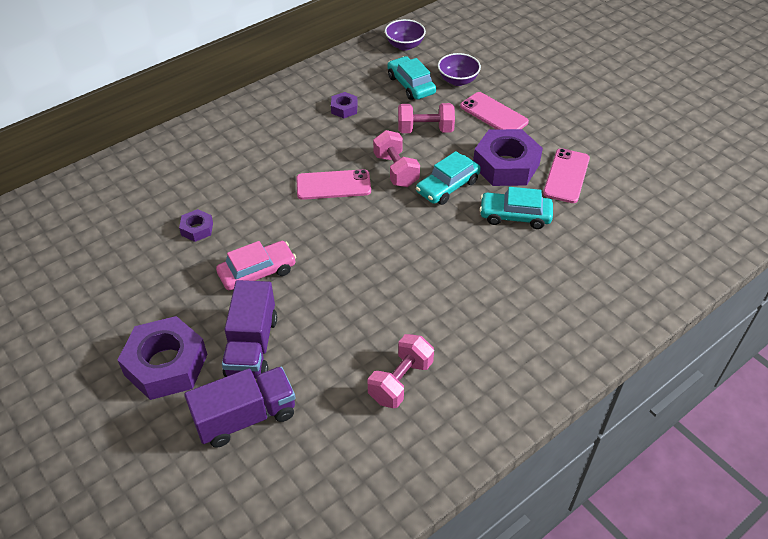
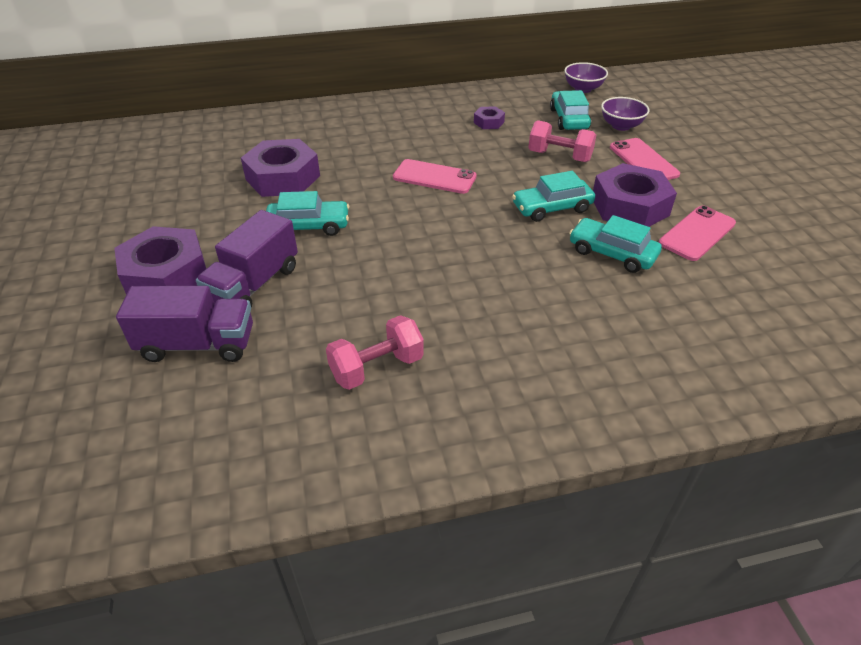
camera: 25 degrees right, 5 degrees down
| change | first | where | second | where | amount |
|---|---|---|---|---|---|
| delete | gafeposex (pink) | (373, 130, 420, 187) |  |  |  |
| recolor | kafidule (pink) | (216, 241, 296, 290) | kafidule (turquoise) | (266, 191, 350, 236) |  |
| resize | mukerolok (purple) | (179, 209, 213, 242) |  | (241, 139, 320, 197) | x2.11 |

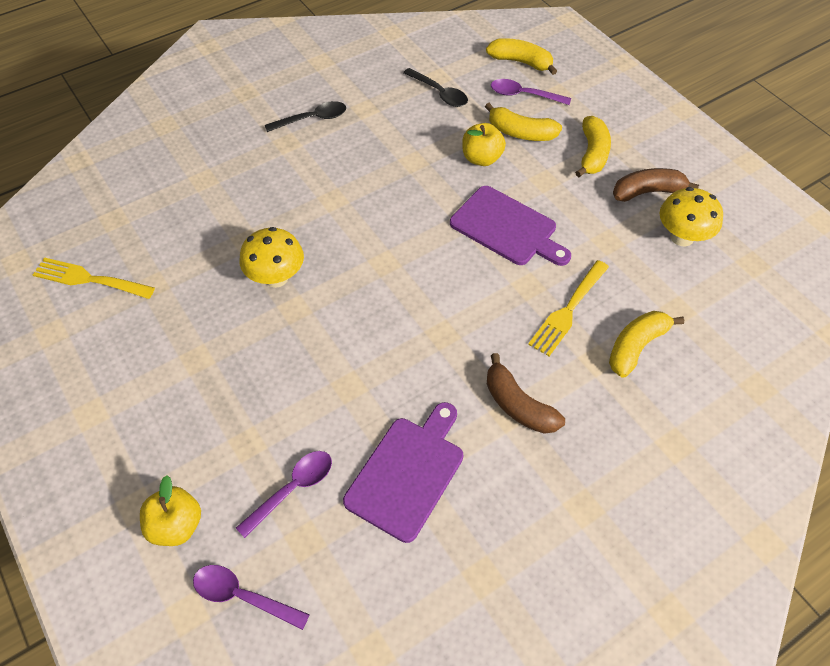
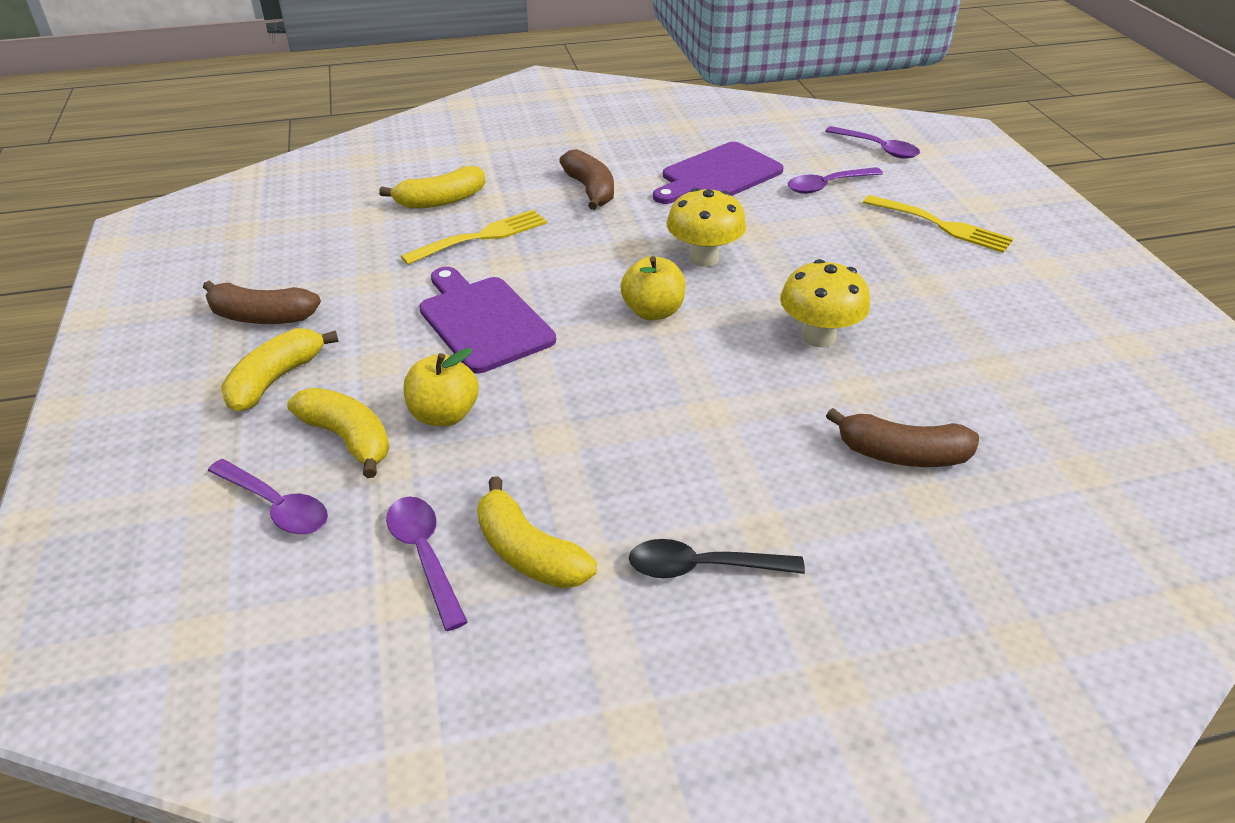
camera: 160 degrees left, 15 degrees down
| change | first | where | second | where | amount |
|---|---|---|---|---|---|
| insert |  |  | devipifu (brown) | (826, 408, 979, 467) |  |
| move | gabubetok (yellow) | (33, 257, 155, 299) |  | (863, 195, 1014, 253) |  |
| move | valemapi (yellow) | (140, 475, 201, 546) |  | (620, 256, 685, 320) |  |
| move | devipifu (yellow) | (486, 38, 557, 75) |  | (477, 476, 597, 589) |  |
| move | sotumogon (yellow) | (660, 187, 723, 247) |  | (666, 188, 746, 267) |  |
| recolor | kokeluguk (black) | (403, 68, 468, 107) | kokeluguk (purple) | (386, 497, 468, 631) |  |

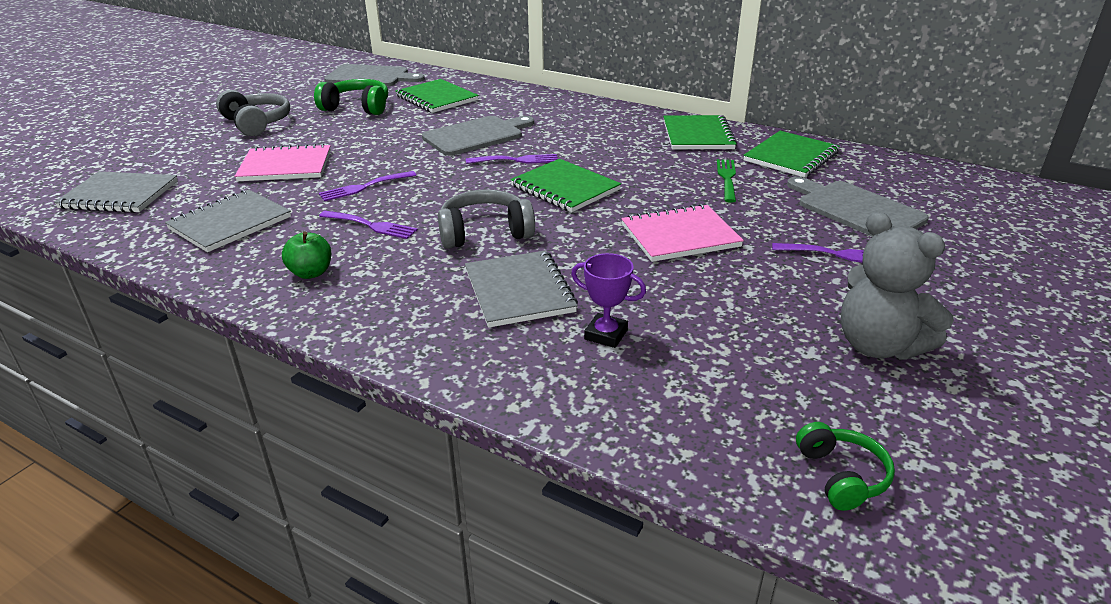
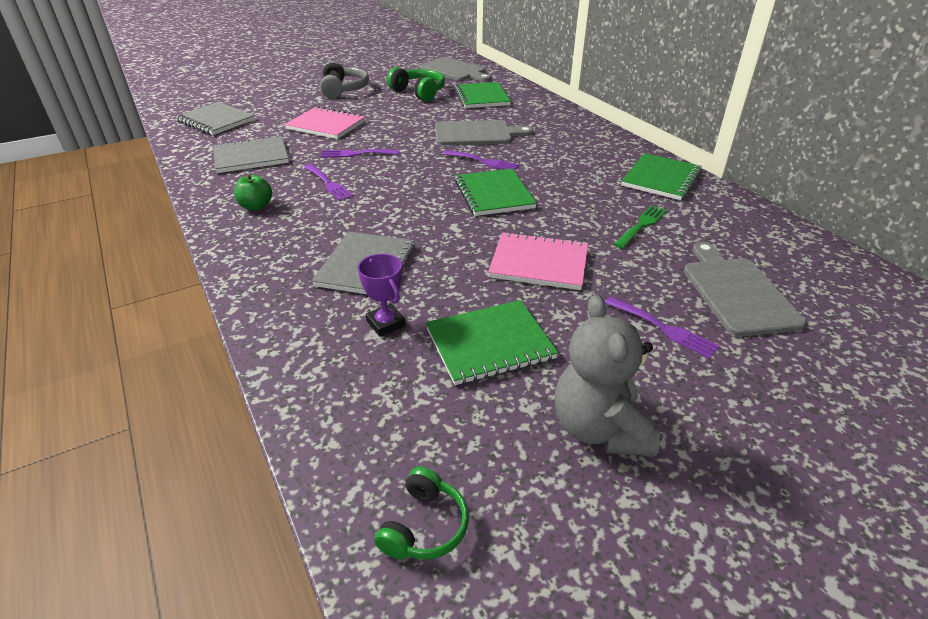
camera: 30 degrees right, 5 degrees up
| change | first | where | second | where | amount |
|---|---|---|---|---|---|
| delete | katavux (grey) | (438, 189, 535, 249) |  |  |  |
| move | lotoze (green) | (743, 131, 840, 178) |  | (426, 300, 558, 385) |  |

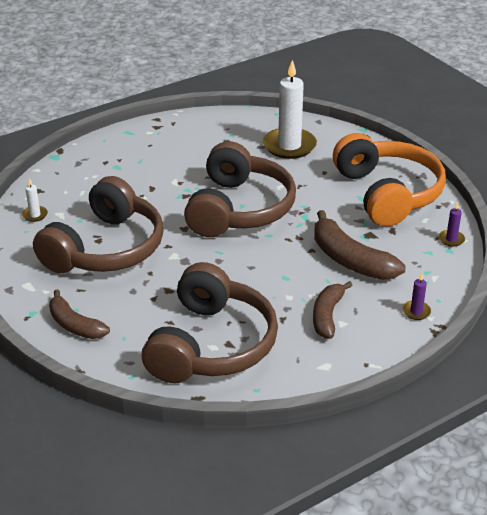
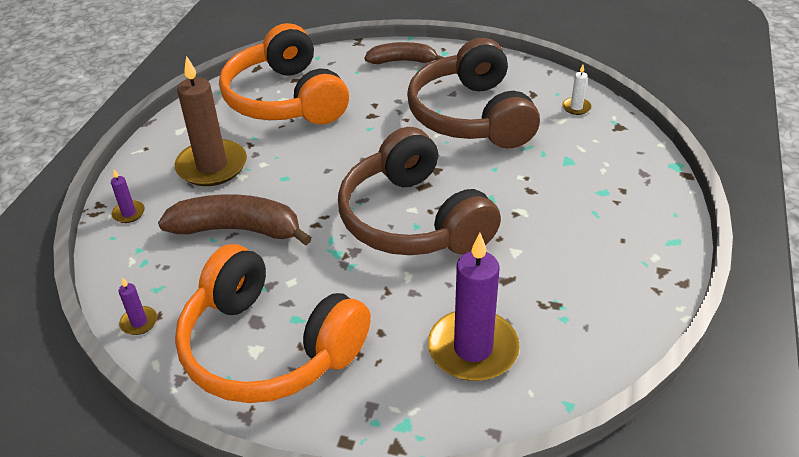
camera: 140 degrees right, 5 degrees up
| change | first | where | second | where | amount |
|---|---|---|---|---|---|
| replace | devipifu (brown) | (313, 281, 353, 339) | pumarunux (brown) | (174, 56, 247, 186) |  |
| recolor | katavux (brown) | (142, 262, 278, 383) | katavux (orange) | (219, 23, 349, 124) |  |
| recolor | pumarunux (white) | (263, 60, 317, 159) | pumarunux (purple) | (428, 233, 520, 381) |  |

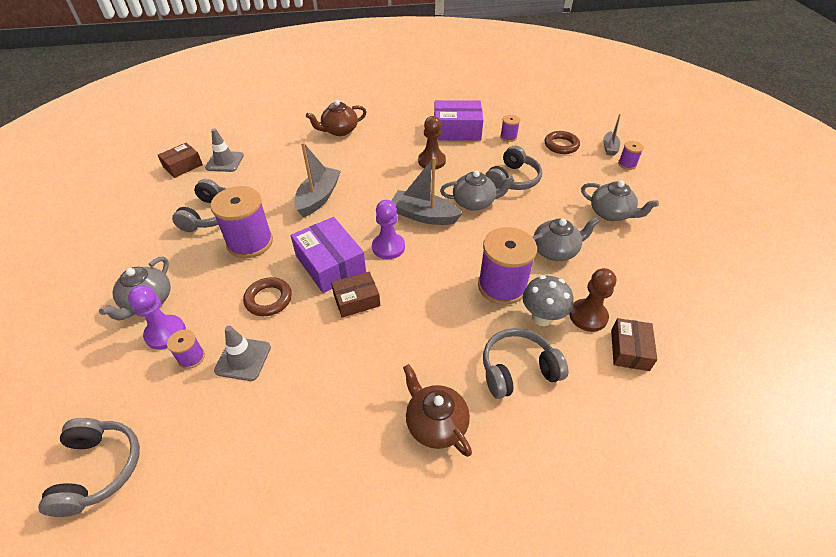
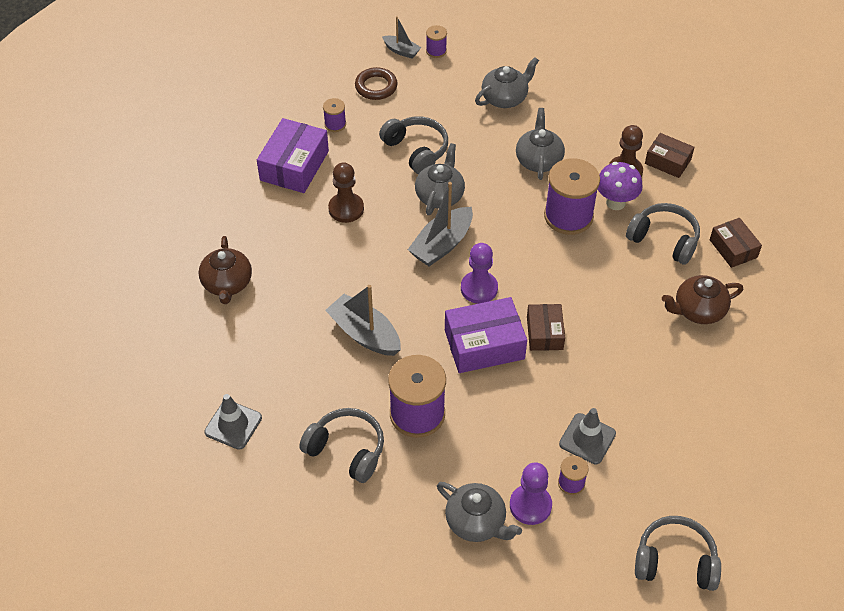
camera: 70 degrees left, 5 degrees up
| change | first | where | second | where | amount |
|---|---|---|---|---|---|
| delete | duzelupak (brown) | (243, 277, 292, 316) |  |  |  |
| move | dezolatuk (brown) | (158, 143, 203, 178) |  | (710, 218, 762, 268) |  |
| recolor | sotumogon (grey) | (523, 275, 573, 326) | sotumogon (purple) | (598, 162, 642, 210) |  |
| rotate | katavux (grey) | (483, 328, 568, 399) |  | (626, 203, 700, 265) | 120 degrees clockwise |

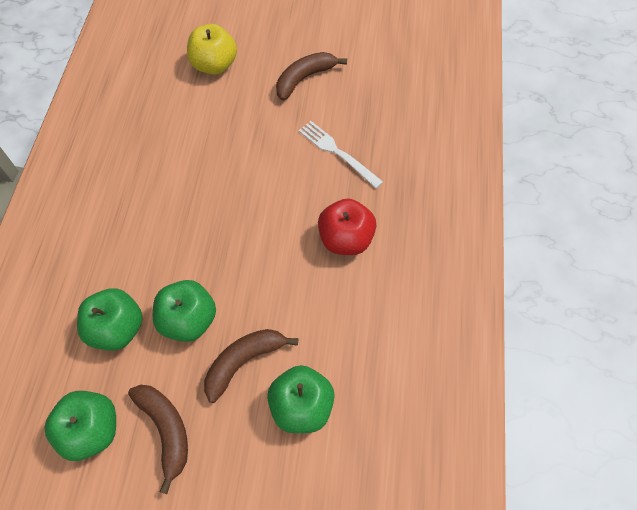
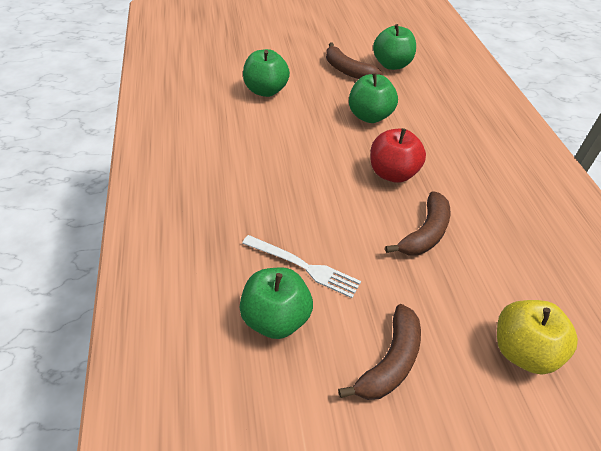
camera: 160 degrees right, 15 degrees down
| change | first | where | second | where | amount |
|---|---|---|---|---|---|
| move | valemapi (green) | (77, 288, 143, 351) |  | (239, 267, 313, 339) |  |
| move | devipifu (brown) | (204, 329, 298, 403) |  | (385, 191, 450, 255) |  |
| move | valemapi (red) | (318, 199, 376, 255) |  | (370, 128, 426, 183) |  |

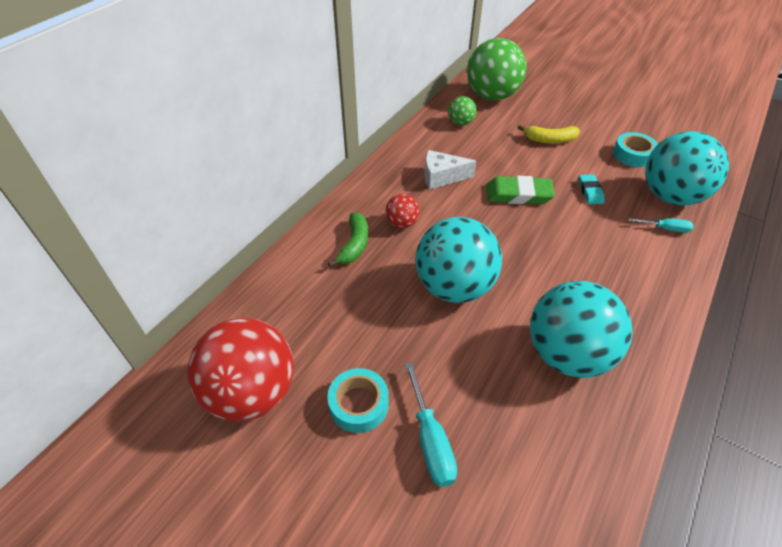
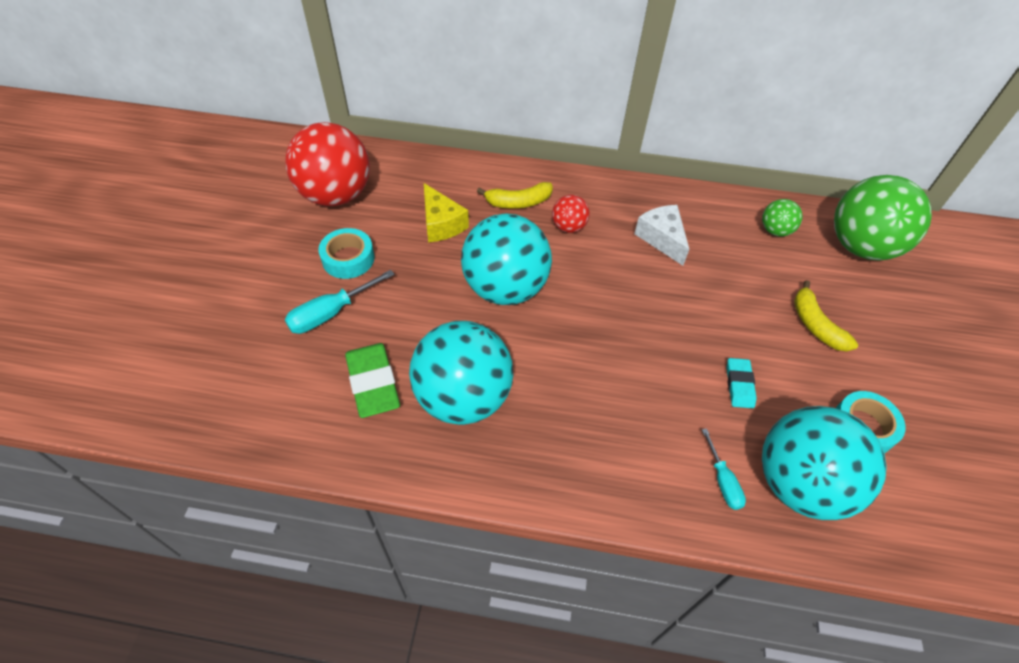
camera: 65 degrees right, 5 degrees up
| change | first | where | second | where | amount |
|---|---|---|---|---|---|
| insert |  |  | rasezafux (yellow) | (424, 183, 469, 242) |  |
| move | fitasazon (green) | (486, 176, 555, 204) |  | (345, 343, 400, 418) |  |
| recolor | devipifu (green) | (328, 213, 368, 267) | devipifu (yellow) | (477, 182, 553, 209) |  |
| rotate | fitasazon (turquoise) | (579, 174, 605, 204) |  | (726, 358, 757, 408) | 60 degrees counterclockwise |

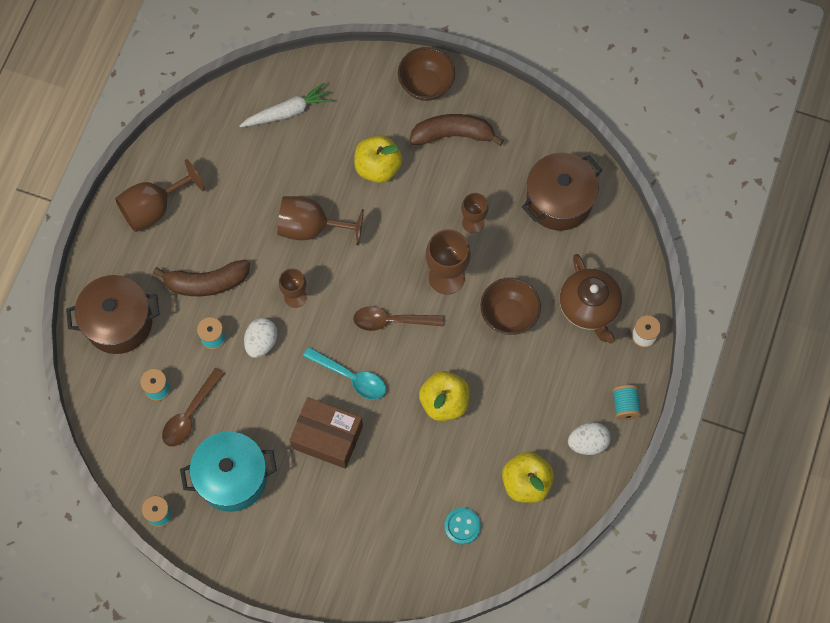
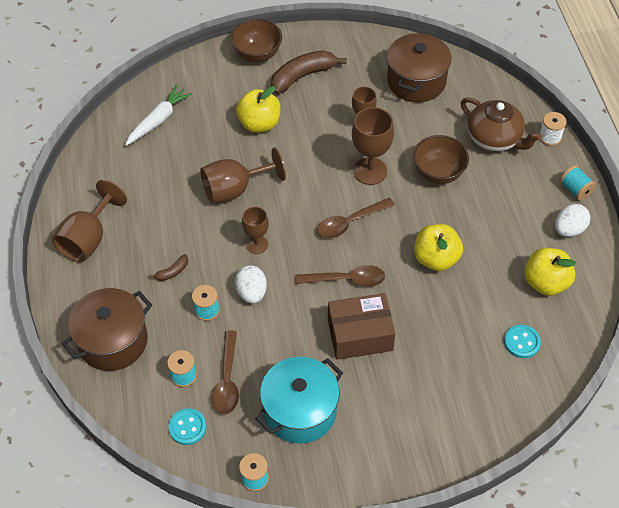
camera: 30 degrees left, 15 degrees down
| change | first | where | second | where | amount |
|---|---|---|---|---|---|
| insert |  |  | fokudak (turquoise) | (168, 408, 206, 445) |  |
| recolor | kokeluguk (turquoise) | (303, 347, 386, 400) | kokeluguk (brown) | (295, 265, 385, 287) |  |
| resize | devipifu (brown) | (153, 260, 250, 296) |  | (149, 254, 188, 281) | x0.46 |

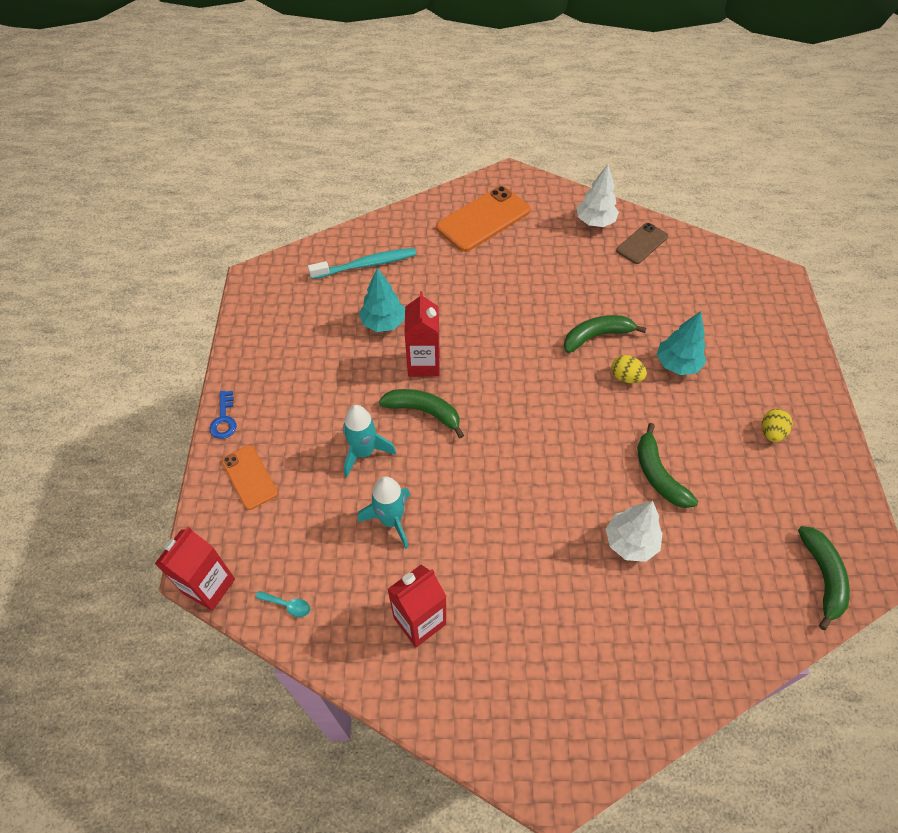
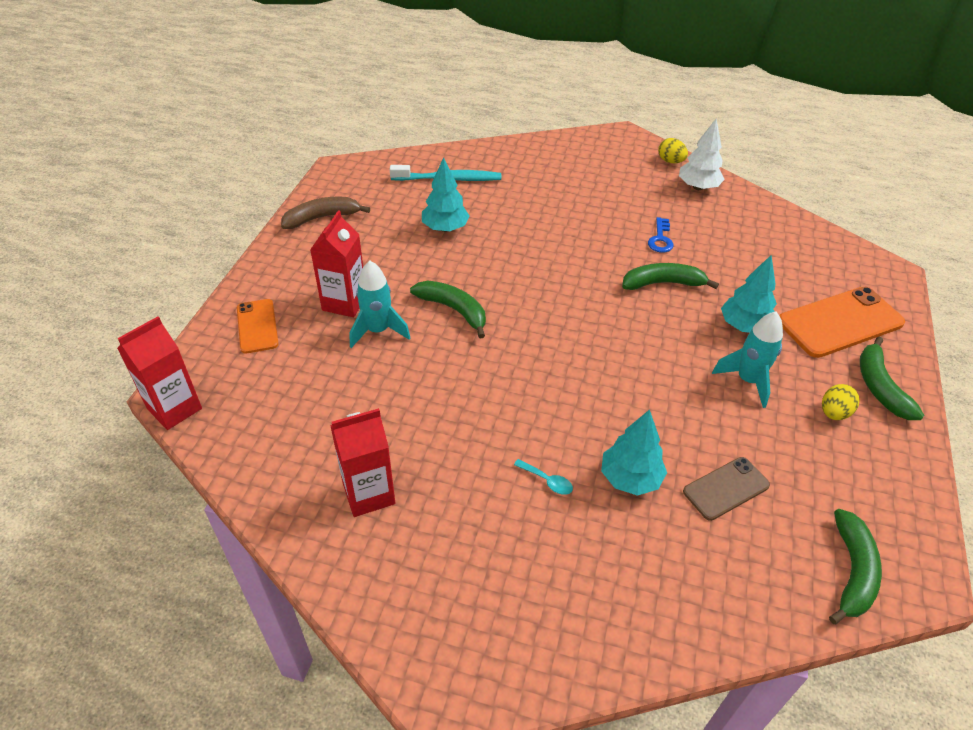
camera: 15 degrees right, 10 degrees down
| change | first | where | second | where | amount |
|---|---|---|---|---|---|
| insert |  |  | devipifu (brown) | (281, 196, 370, 229) |  |
| move | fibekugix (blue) | (210, 391, 236, 439) |  | (648, 217, 674, 253) |  |
| move | kokeluguk (turquoise) | (255, 591, 310, 617) |  | (514, 459, 573, 495) |  |
| move | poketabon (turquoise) | (358, 476, 410, 549) |  | (712, 312, 783, 408) |  |
| move | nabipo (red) | (404, 291, 440, 377) |  | (310, 210, 363, 317) |  |
| move | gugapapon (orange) | (436, 186, 531, 252) |  | (779, 287, 905, 358) |  |
| move | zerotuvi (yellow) | (611, 355, 647, 383) |  | (658, 138, 688, 163) |  |
| move | gugapapon (brown) | (616, 223, 668, 264) |  | (683, 457, 770, 521) |  |
| move | devipifu (green) | (637, 423, 698, 508) |  | (860, 337, 924, 420) |  |
| recolor | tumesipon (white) | (606, 501, 662, 562) | tumesipon (turquoise) | (601, 409, 667, 496) |  |

